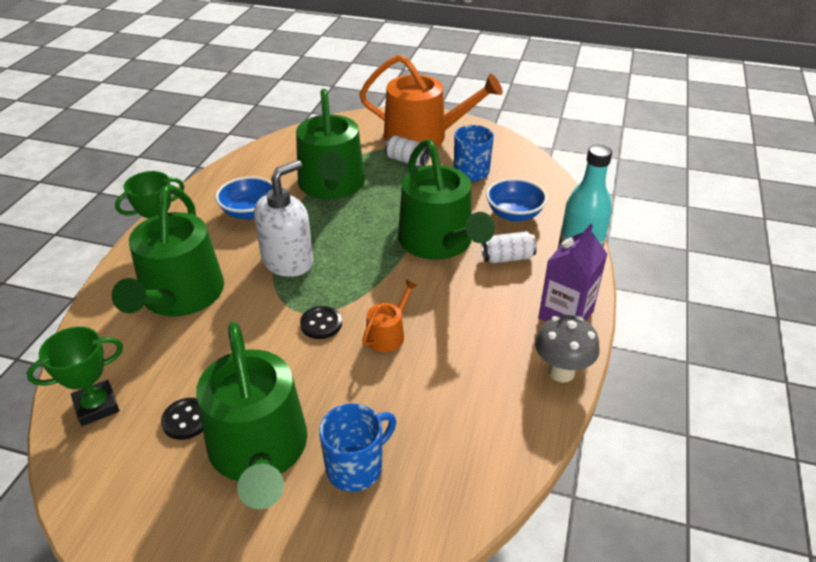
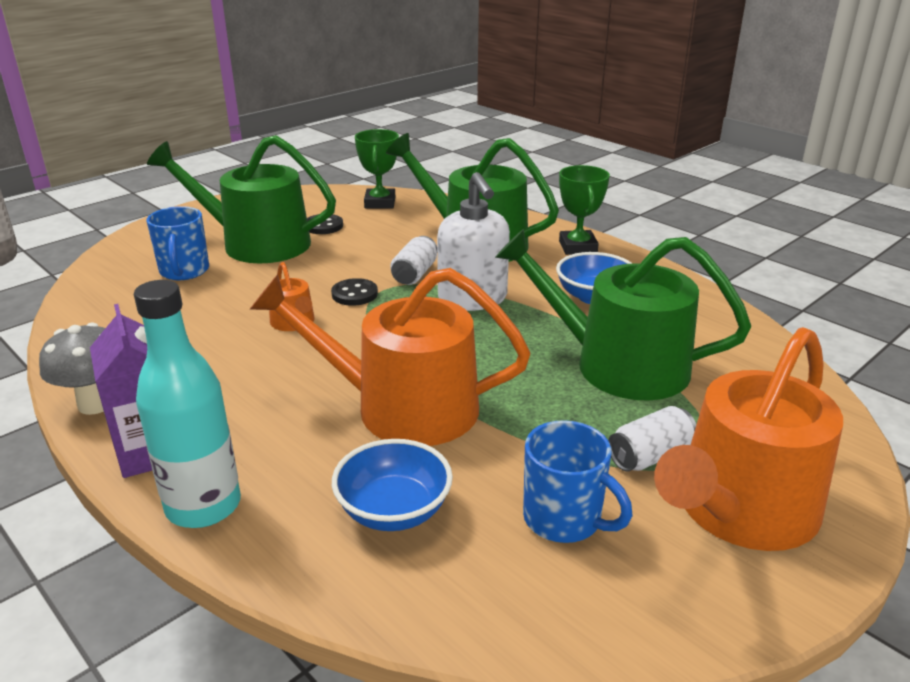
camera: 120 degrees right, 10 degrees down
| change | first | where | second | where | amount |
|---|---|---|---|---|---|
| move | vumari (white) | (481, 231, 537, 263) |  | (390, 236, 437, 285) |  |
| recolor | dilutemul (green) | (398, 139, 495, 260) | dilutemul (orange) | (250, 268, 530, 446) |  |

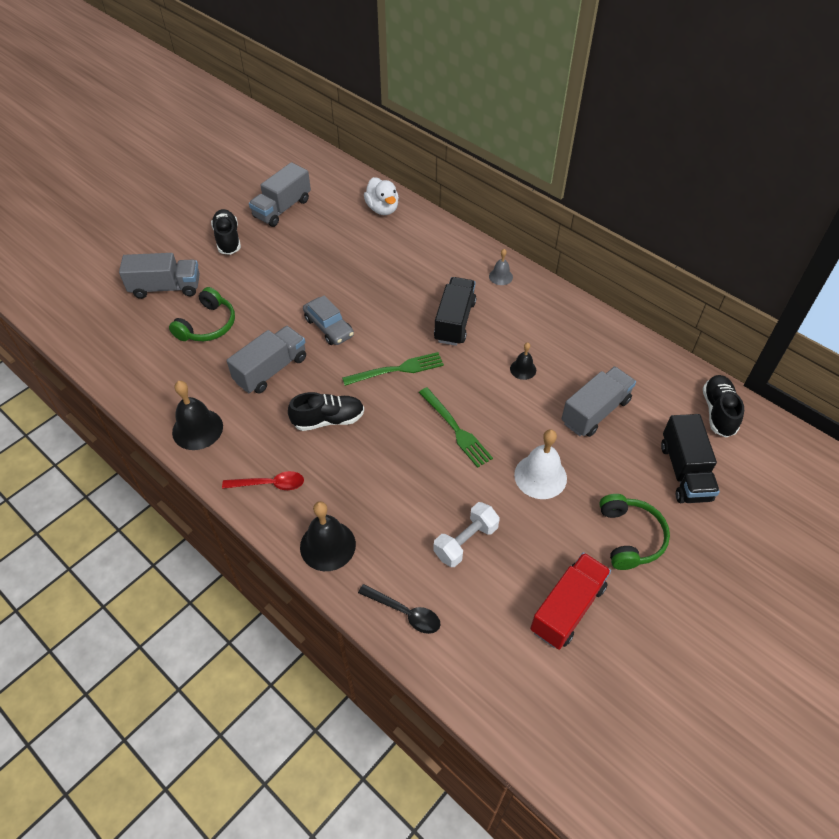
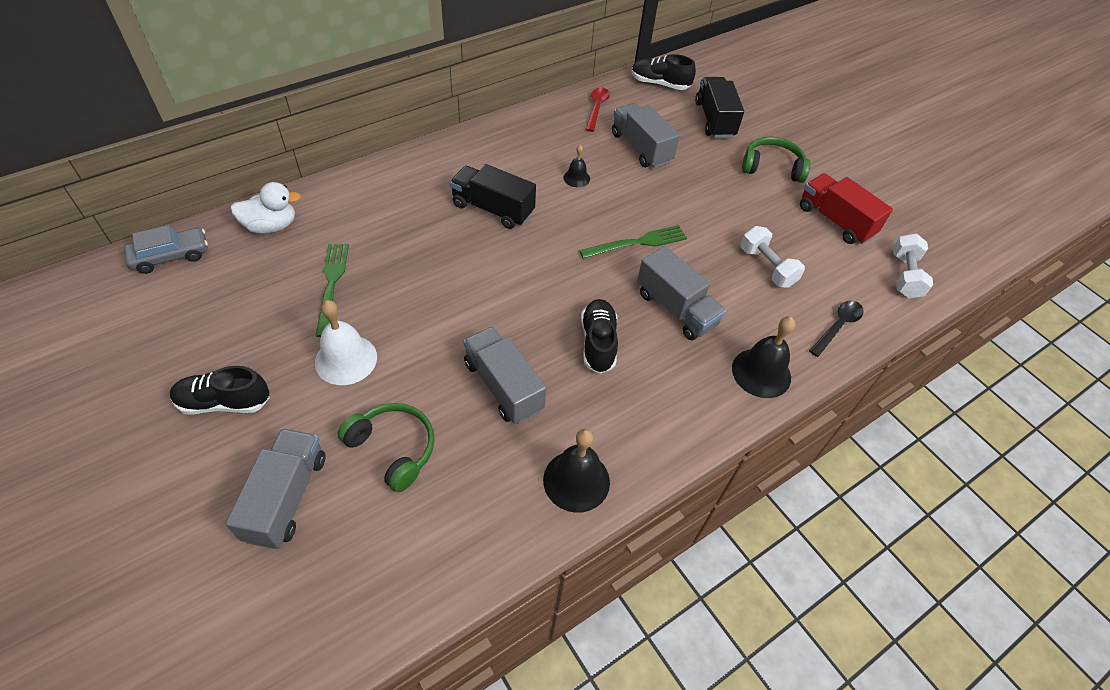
camera: 80 degrees left, 0 degrees up
| change | first | where | second | where | amount |
|---|---|---|---|---|---|
| delete | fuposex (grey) | (489, 249, 513, 285) |  |  |  |
| insert |  |  | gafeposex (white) | (893, 234, 933, 298) |  |
| move | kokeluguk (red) | (222, 471, 304, 490) |  | (586, 87, 610, 132) |  |
| move | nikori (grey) | (249, 162, 311, 227) |  | (637, 246, 726, 340) |  |
| move | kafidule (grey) | (303, 296, 354, 345) |  | (124, 225, 208, 274) |  |
| move | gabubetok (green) | (342, 352, 444, 386) |  | (316, 244, 349, 337) |  |
| move | fuposex (white) | (514, 429, 567, 499) |  | (315, 300, 377, 385) |  |
| rotate | nikori (black) | (661, 414, 720, 503) |  | (695, 77, 744, 138) | 105 degrees counterclockwise |

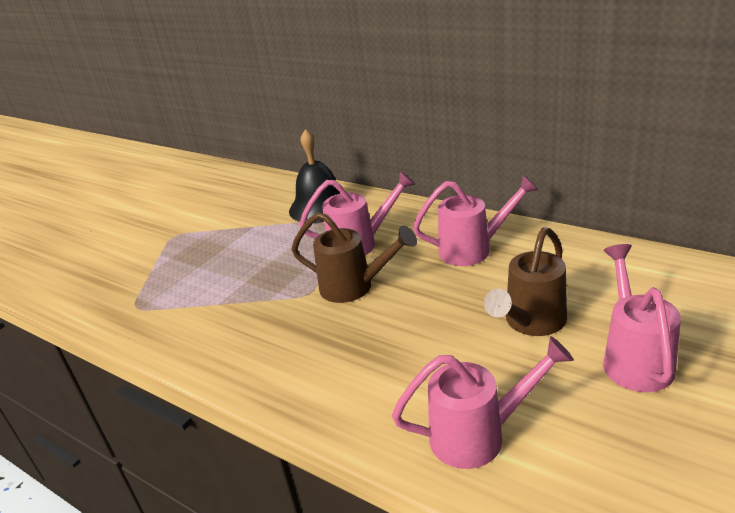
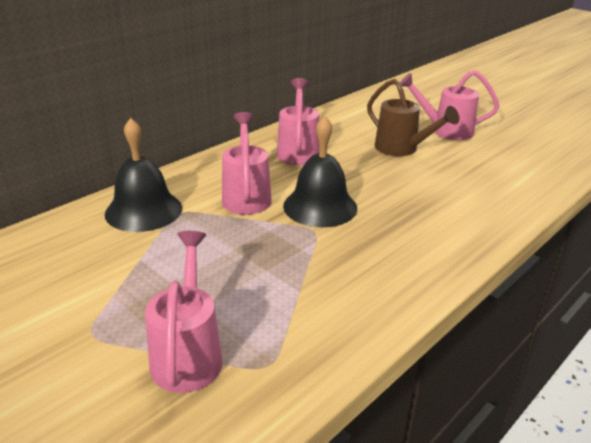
camera: 85 degrees left, 0 degrees up
| change | first | where | second | where | amount |
|---|---|---|---|---|---|
| move | dilutemul (pink) | (392, 336, 574, 469) |  | (145, 231, 223, 393) |  |
| replace | dilutemul (brown) | (291, 212, 417, 303) | fuposex (black) | (283, 116, 357, 227) |  |

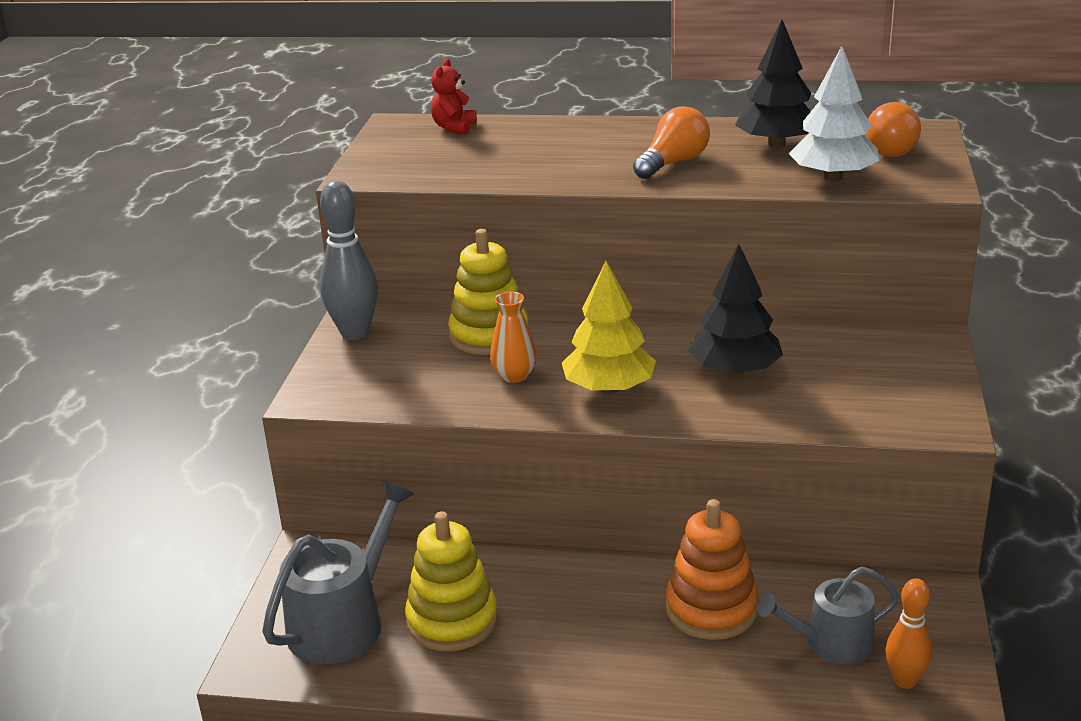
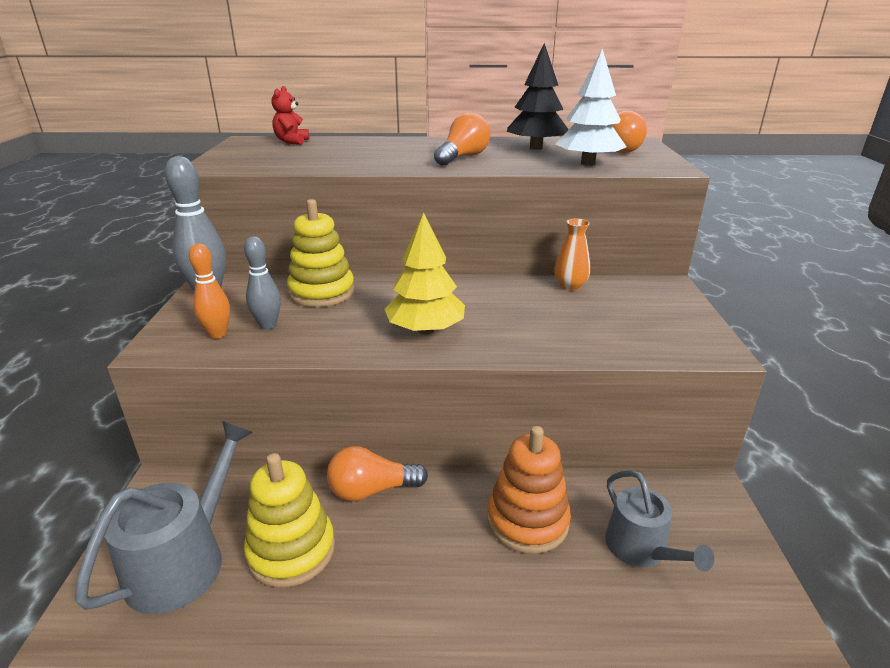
camera: 10 degrees left, 0 degrees up
| change | first | where | second | where | amount |
|---|---|---|---|---|---|
| delete | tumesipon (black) | (688, 244, 783, 376) |  |  |  |
| insert |  |  | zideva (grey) | (244, 236, 281, 330) |  |
| insert |  |  | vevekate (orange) | (327, 446, 428, 501) |  |
| move | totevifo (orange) | (490, 292, 536, 383) |  | (554, 219, 590, 290) |  |
| move | zideva (orange) | (885, 578, 932, 689) |  | (189, 243, 230, 339) |  |
| rotate | dilutemul (grey) | (757, 567, 899, 664) |  | (605, 470, 714, 572) | 90 degrees counterclockwise |

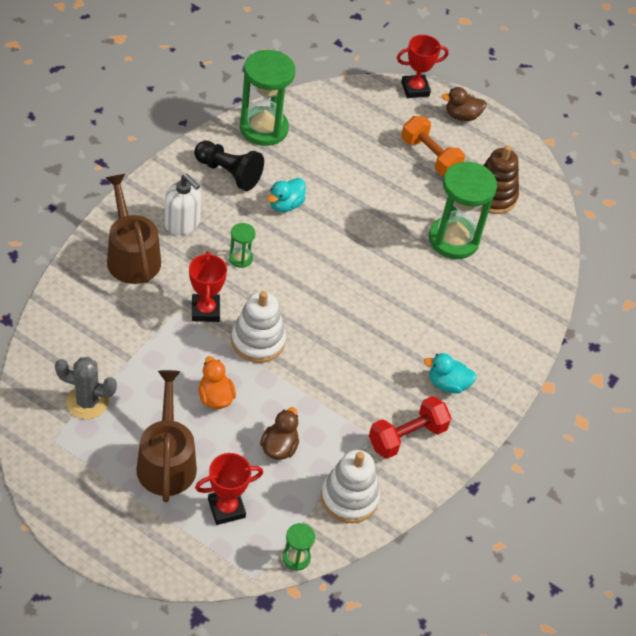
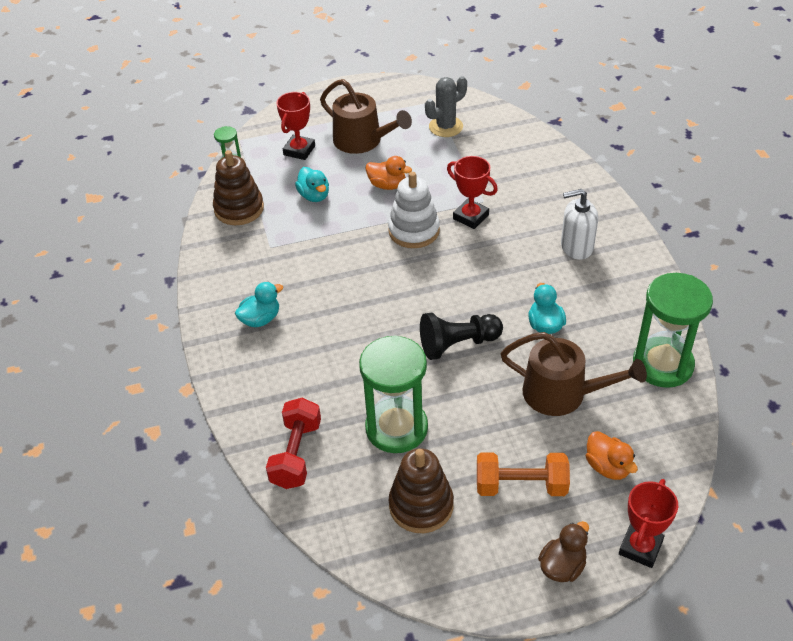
camera: 140 degrees right, 5 degrees down
| change | first | where | second | where | amount |
|---|---|---|---|---|---|
| delete | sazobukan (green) | (229, 223, 256, 268) |  |  |  |
| insert |  |  | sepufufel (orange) | (586, 431, 638, 480) |  |
| move | dilutemul (brown) | (106, 174, 161, 284) |  | (501, 332, 647, 416) |  |
| move | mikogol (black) | (194, 140, 264, 191) |  | (420, 313, 503, 360) |  |
| move | gafeposex (red) | (369, 396, 451, 459) |  | (266, 398, 321, 489) |  |
| recolor | sepufufel (brown) | (260, 407, 299, 460) | sepufufel (turquoise) | (295, 167, 329, 202) |  |
| recolor | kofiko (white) | (321, 450, 380, 523) | kofiko (brown) | (213, 150, 264, 225) |  |

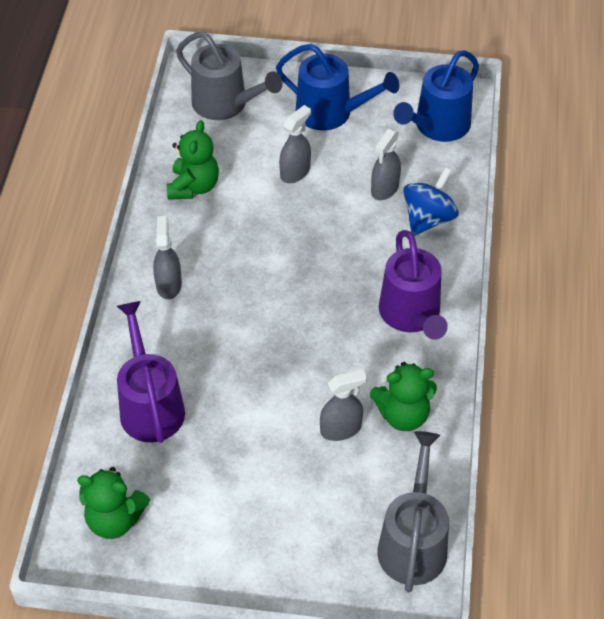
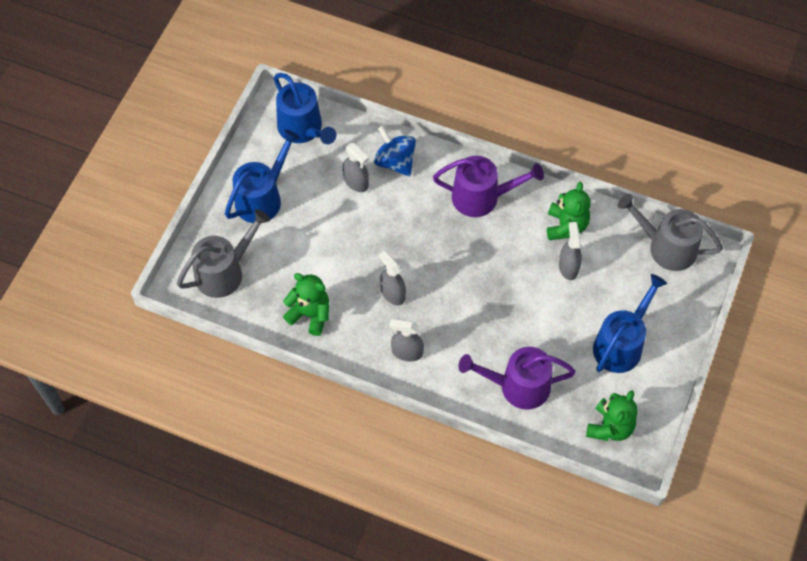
camera: 75 degrees left, 10 degrees up
| change | first | where | second | where | amount |
|---|---|---|---|---|---|
| insert |  |  | dilutemul (blue) | (593, 274, 667, 373) |  |
| move | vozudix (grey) | (279, 105, 311, 183) |  | (379, 251, 406, 305) |  |

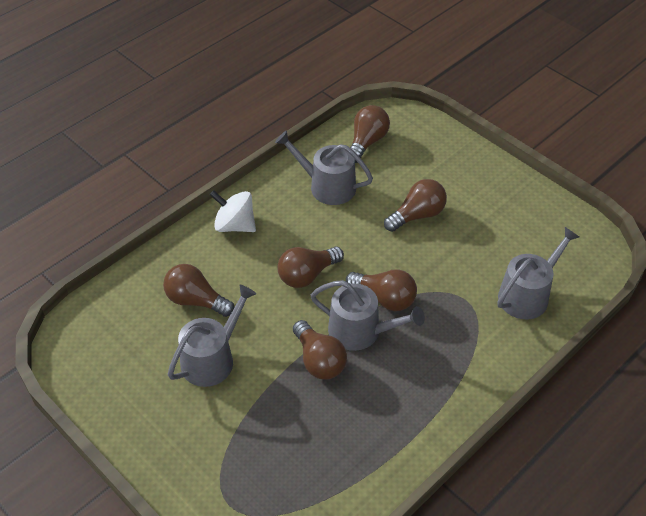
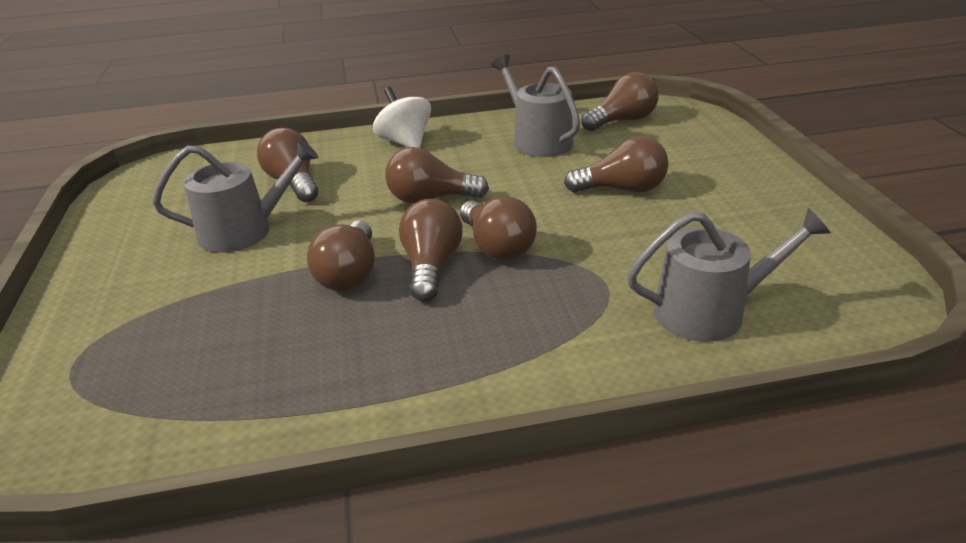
camera: 35 degrees right, 15 degrees down
| change | first | where | second | where | amount |
|---|---|---|---|---|---|
| replace | dilutemul (grey) | (311, 280, 425, 351) | vevekate (brown) | (399, 199, 462, 302) |  |

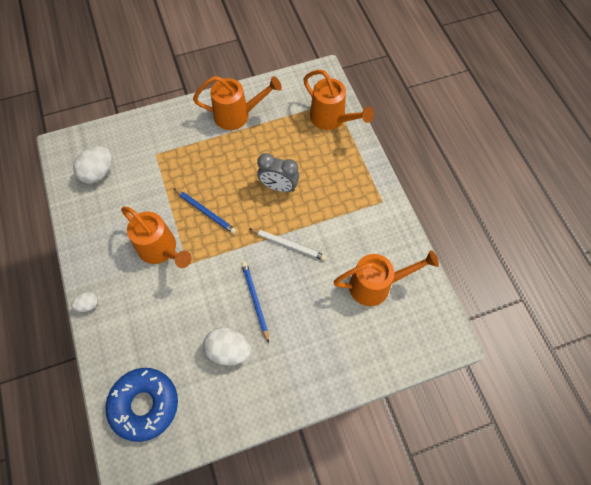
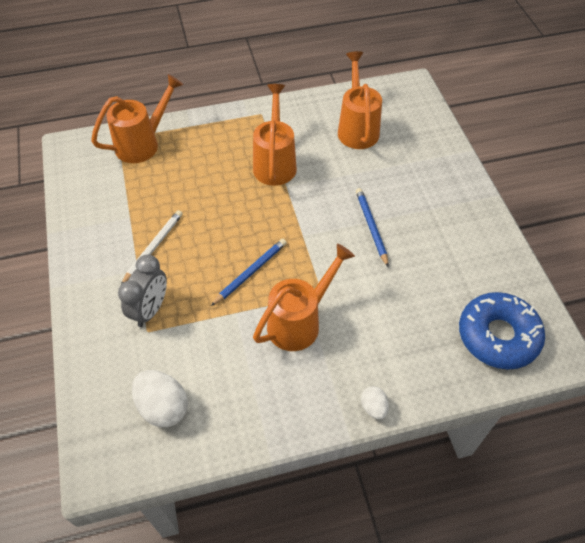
camera: 85 degrees left, 10 degrees down
| change | first | where | second | where | amount |
|---|---|---|---|---|---|
| delete | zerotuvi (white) | (203, 327, 251, 365) |  |  |  |
| move | dilutemul (orange) | (193, 76, 282, 130) |  | (253, 84, 297, 186) |  |
| move | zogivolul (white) | (249, 228, 327, 261) |  | (121, 210, 183, 284) |  |
| move | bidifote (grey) | (257, 153, 299, 192) |  | (118, 254, 167, 327) |  |
| rotate | zogivolul (blue) | (241, 262, 269, 343) |  | (356, 188, 388, 267) | 90 degrees clockwise |

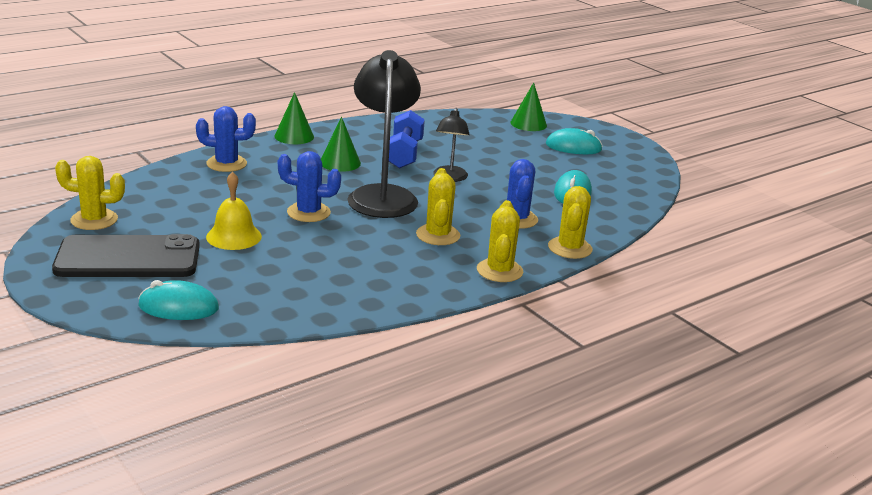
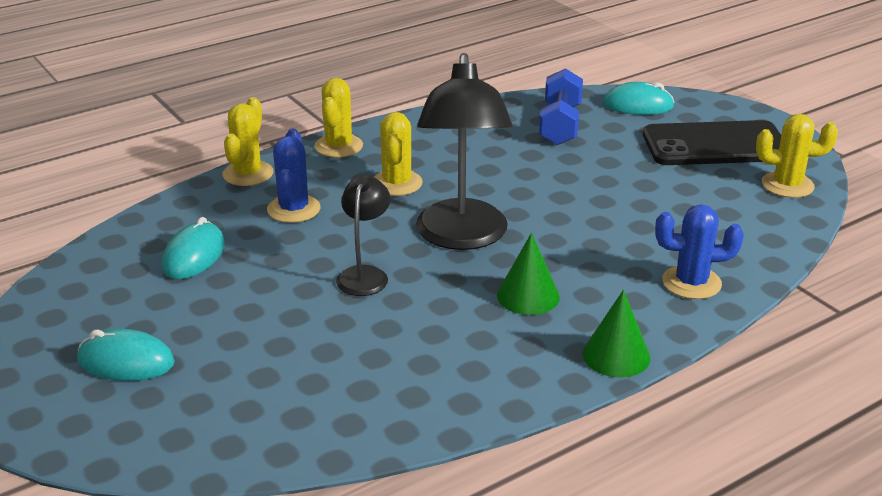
camera: 175 degrees left, 5 degrees up
| change | first | where | second | where | amount |
|---|---|---|---|---|---|
| delete | fuposex (yellow) | (206, 171, 262, 250) |  |  |  |
| delete | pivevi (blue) | (278, 151, 341, 222) |  |  |  |
| delete | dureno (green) | (510, 83, 547, 131) |  |  |  |
| move | gafeposex (blue) | (389, 110, 425, 169) |  | (539, 68, 583, 145) |  |

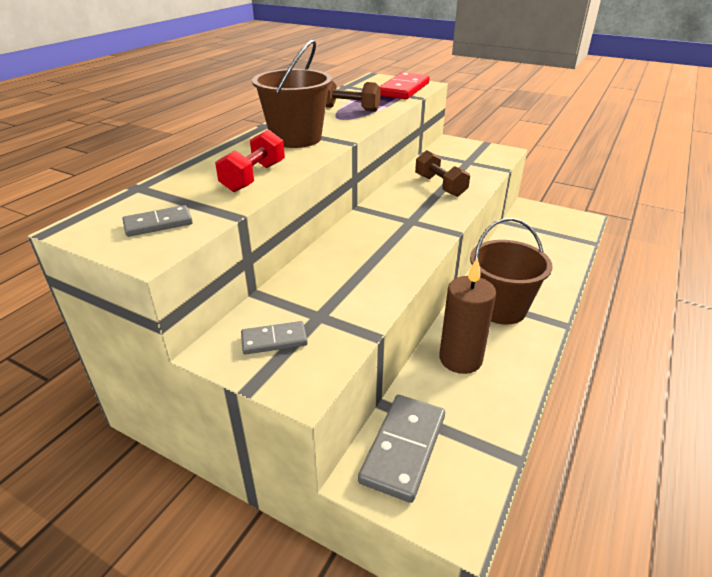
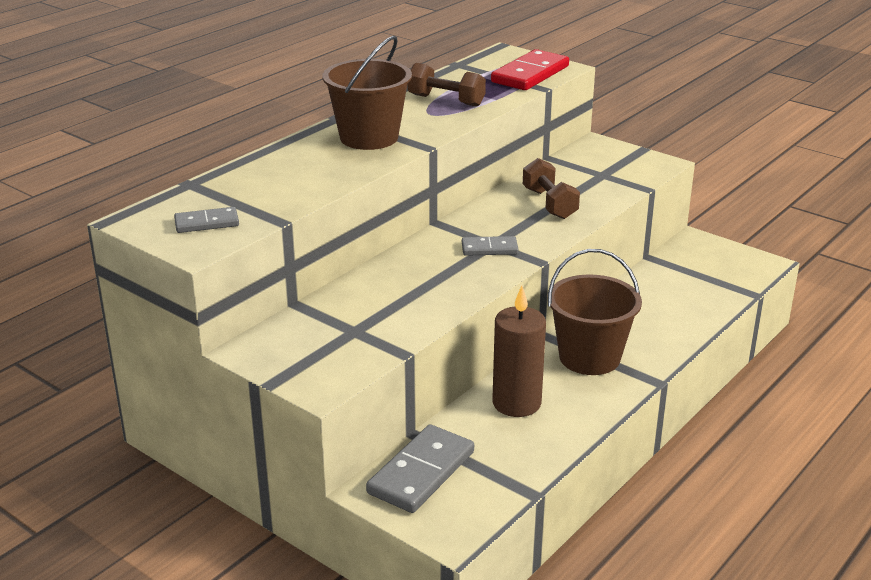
camera: 10 degrees right, 5 degrees down
| change | first | where | second | where | amount |
|---|---|---|---|---|---|
| delete | gafeposex (red) | (215, 129, 285, 192) |  |  |  |
| move | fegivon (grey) | (241, 321, 308, 355) |  | (462, 236, 519, 256) |  |

